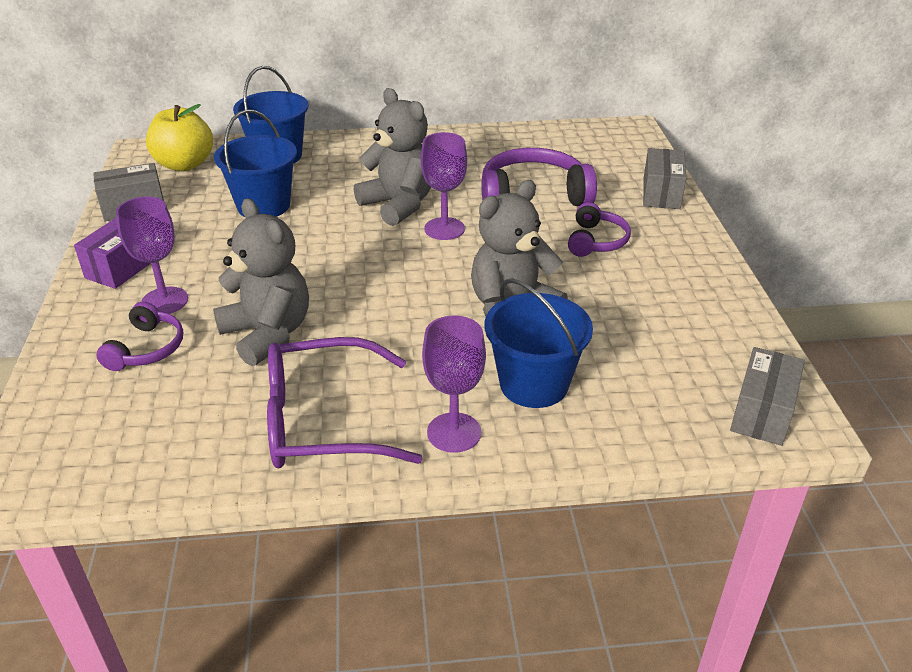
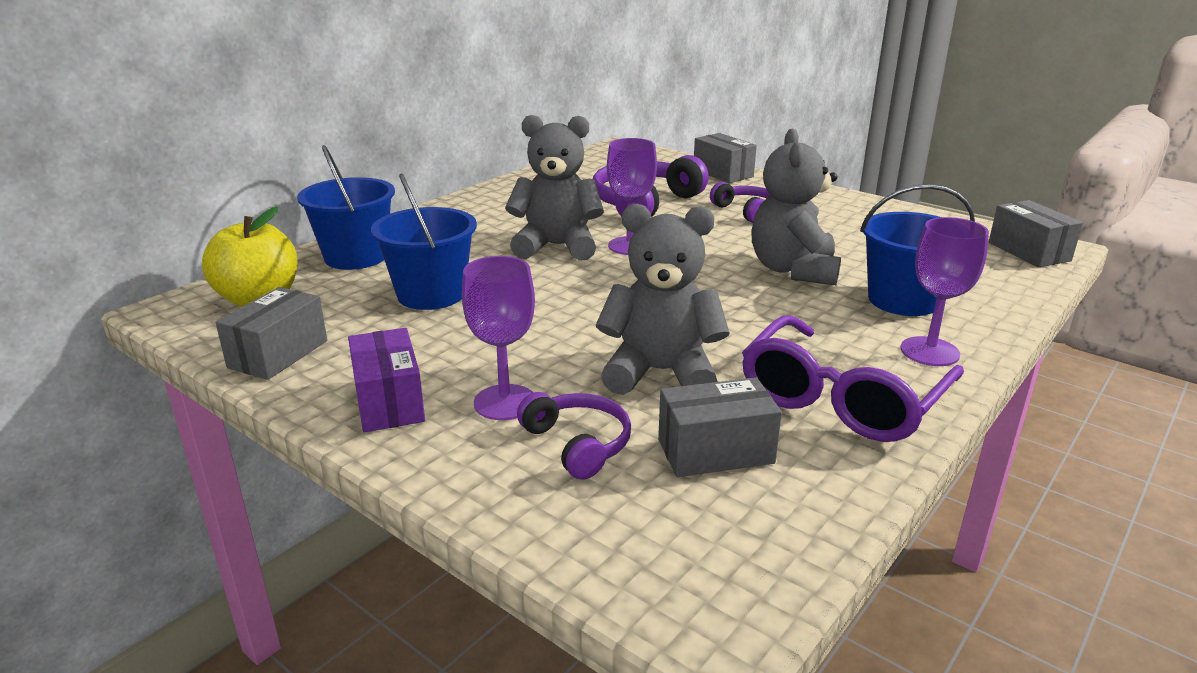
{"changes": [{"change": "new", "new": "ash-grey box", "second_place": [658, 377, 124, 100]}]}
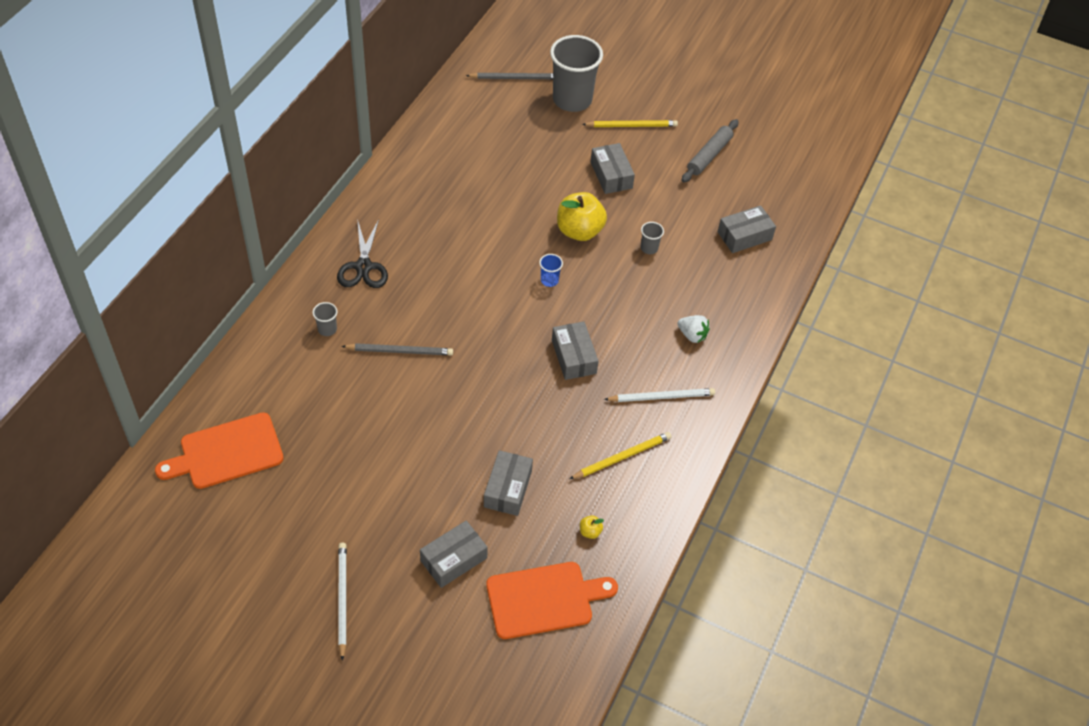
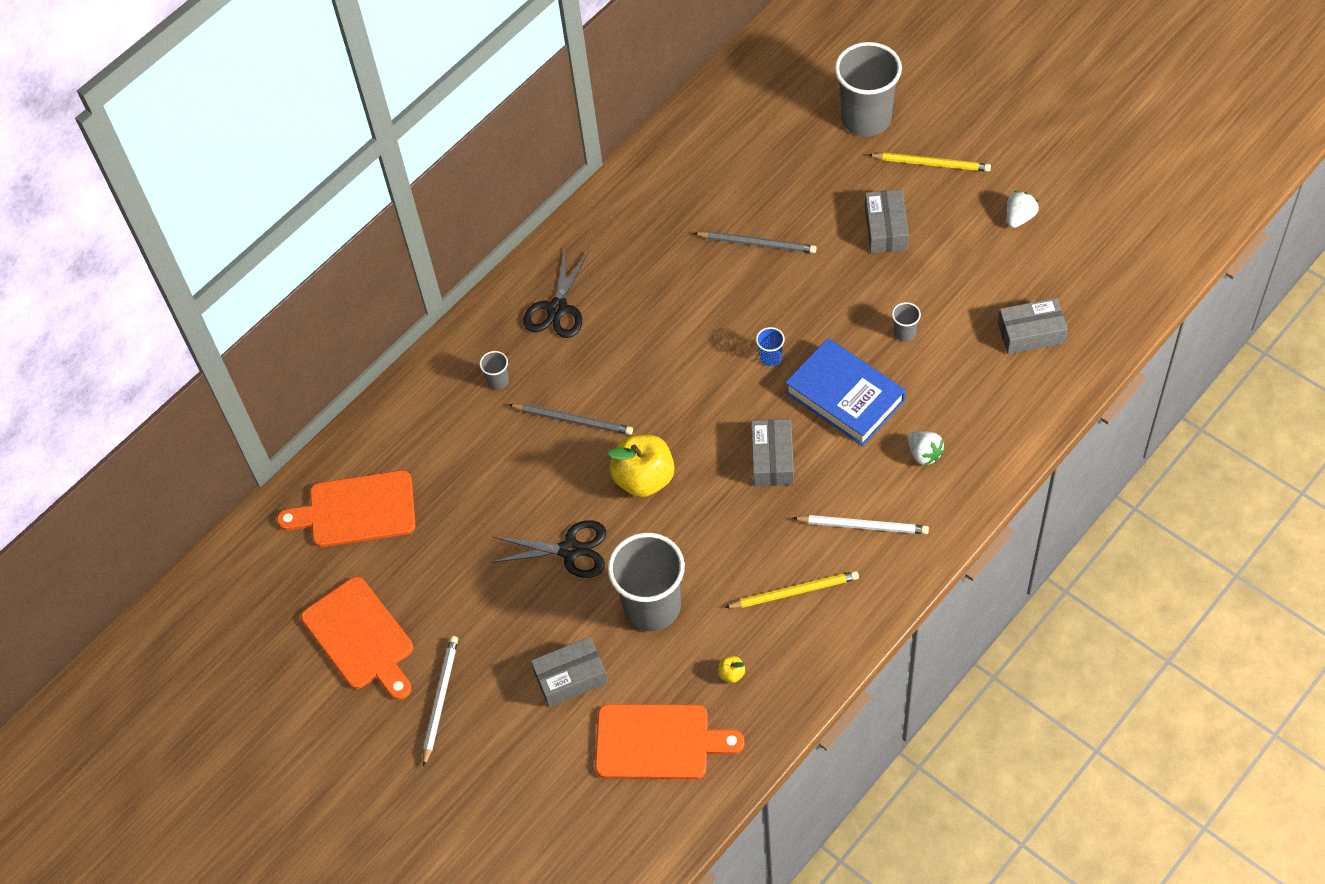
{"changes": [{"change": "new", "new": "orange-coloured chopping board", "second_place": [301, 577, 112, 123]}, {"change": "new", "new": "ebony shears", "second_place": [491, 520, 115, 58]}, {"change": "new", "new": "royal blue book", "second_place": [785, 338, 121, 108]}, {"change": "shifted", "old": "ash-grey pencil", "first_place": [466, 73, 87, 7], "second_place": [693, 231, 123, 22]}, {"change": "shifted", "old": "yellow toy apple", "first_place": [557, 192, 50, 49], "second_place": [607, 435, 68, 62]}, {"change": "swapped", "old": "ash-grey box", "new": "ash-grey beaker", "first_place": [484, 450, 49, 66], "second_place": [608, 533, 77, 98]}, {"change": "swapped", "old": "ash-grey dough roller", "new": "snow-white berry", "first_place": [682, 119, 57, 64], "second_place": [1007, 191, 32, 37]}]}
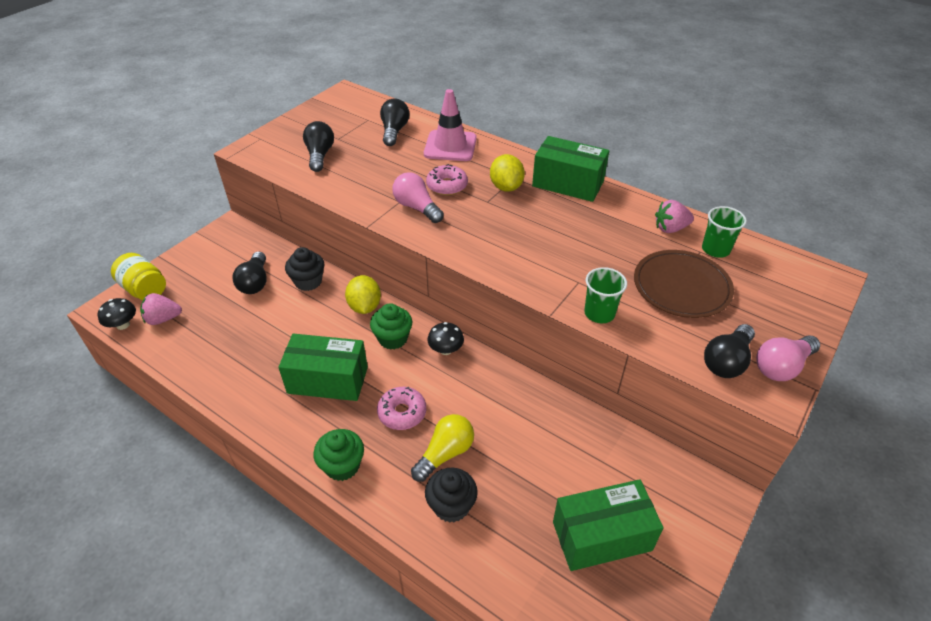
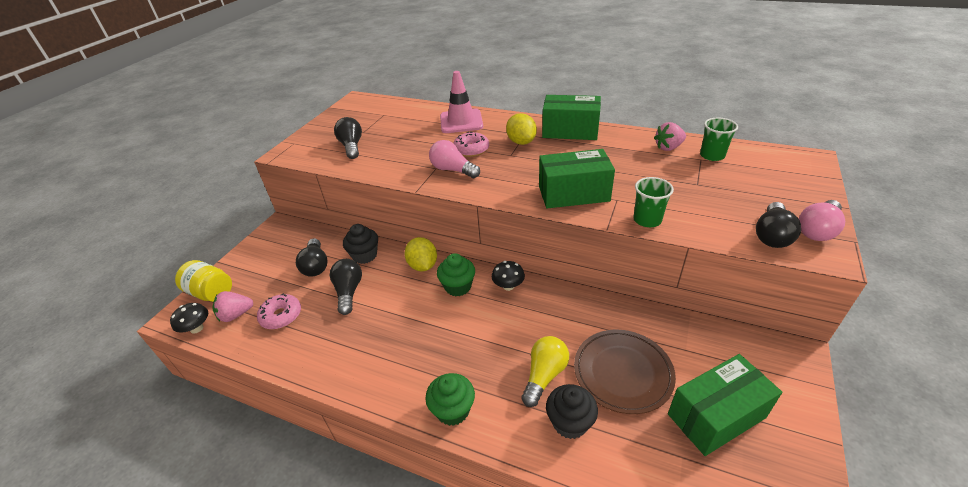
{"changes": [{"change": "shifted", "old": "green box", "first_place": [278, 334, 90, 67], "second_place": [539, 149, 76, 59]}, {"change": "shifted", "old": "pink donut", "first_place": [377, 387, 49, 43], "second_place": [257, 293, 44, 36]}, {"change": "shifted", "old": "ebony lightbulb", "first_place": [380, 98, 29, 48], "second_place": [330, 259, 32, 56]}, {"change": "shifted", "old": "russet dinner plate", "first_place": [634, 250, 100, 68], "second_place": [574, 330, 102, 84]}]}
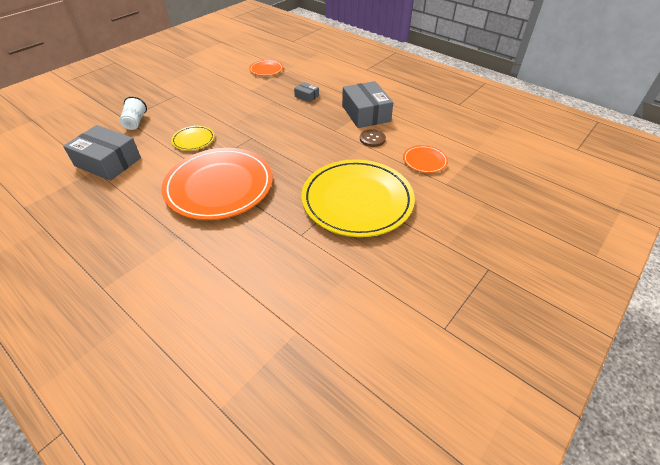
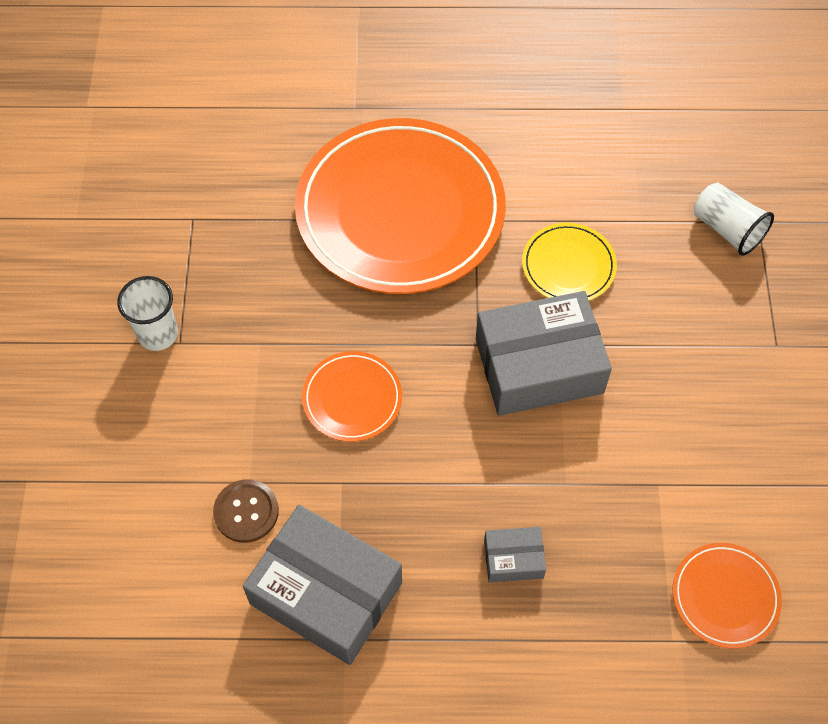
{"changes": [{"change": "shifted", "old": "ash-grey box", "first_place": [63, 125, 78, 56], "second_place": [476, 291, 136, 125]}, {"change": "shifted", "old": "orange-coloured dinner plate", "first_place": [403, 145, 45, 28], "second_place": [302, 351, 100, 91]}, {"change": "swapped", "old": "yellow dinner plate", "new": "snow-white beaker", "first_place": [301, 159, 114, 78], "second_place": [117, 276, 61, 75]}]}
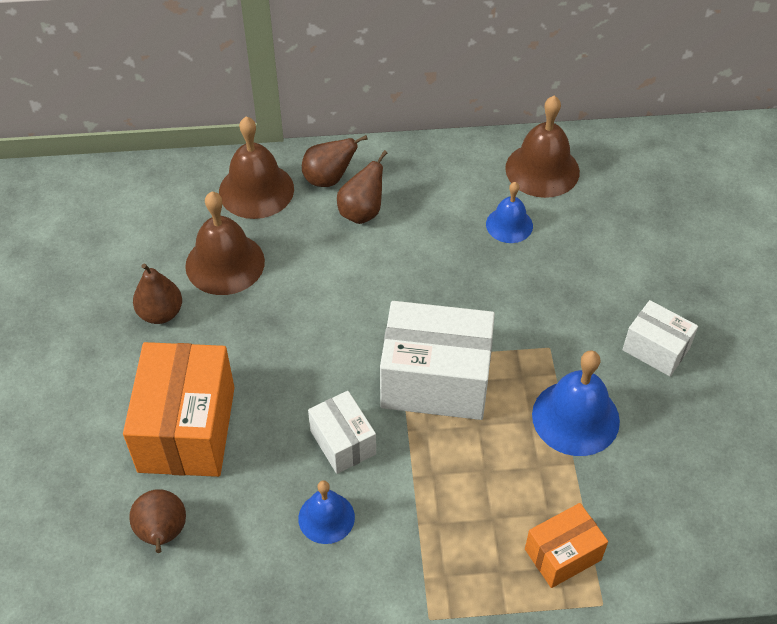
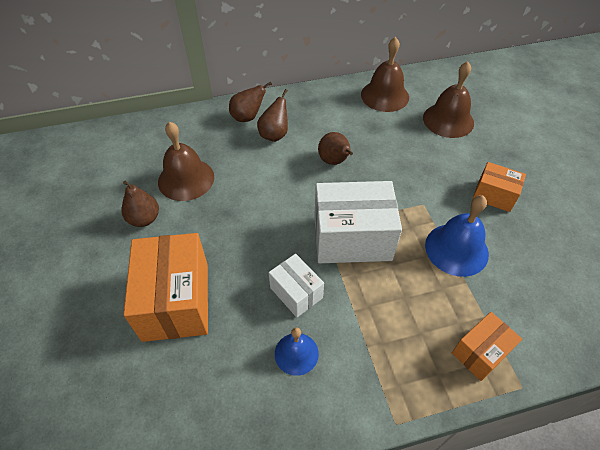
{"changes": [{"change": "gone", "old": "royal blue hand bell", "first_place": [486, 182, 47, 61]}, {"change": "shifted", "old": "russet toy pear", "first_place": [129, 489, 57, 64], "second_place": [318, 132, 35, 33]}, {"change": "shifted", "old": "russet hand bell", "first_place": [219, 116, 75, 103], "second_place": [423, 61, 51, 77]}, {"change": "repainted", "old": "snow-white box", "new": "orange-coloured box", "first_place": [622, 300, 76, 76], "second_place": [473, 162, 53, 50]}]}
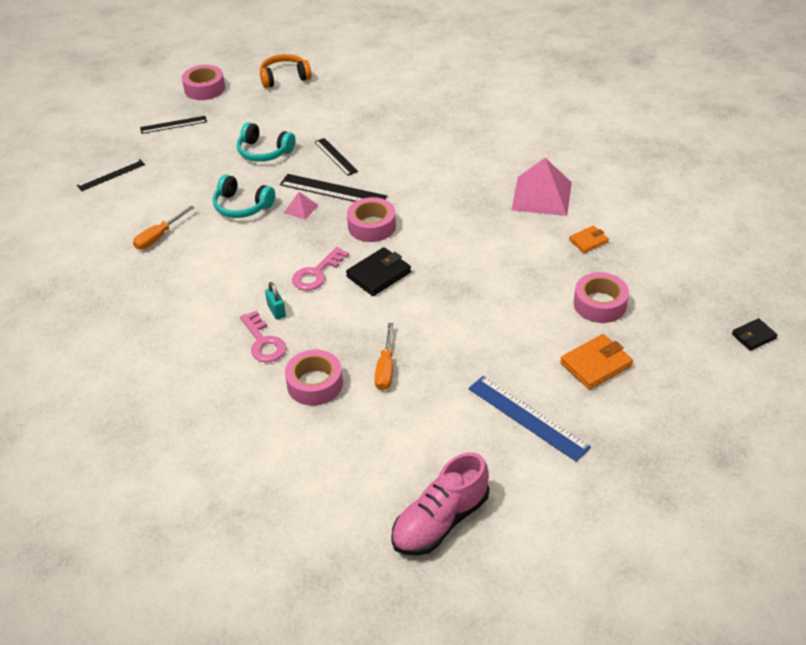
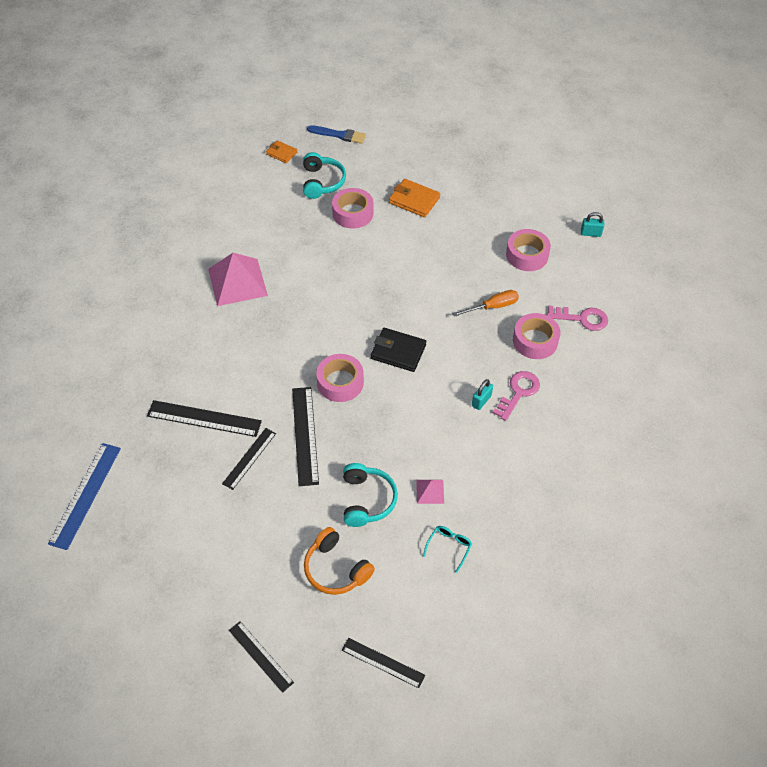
{"changes": [{"change": "new", "new": "ebony measuring stick", "second_place": [147, 400, 115, 37]}, {"change": "shifted", "old": "pink tape", "first_place": [182, 65, 43, 35], "second_place": [506, 229, 45, 42]}, {"change": "shifted", "old": "teal headphones", "first_place": [237, 122, 59, 40], "second_place": [303, 152, 43, 47]}, {"change": "shifted", "old": "orange-coloured headphones", "first_place": [260, 54, 52, 34], "second_place": [304, 527, 71, 68]}, {"change": "shifted", "old": "pink pyramid shape", "first_place": [284, 192, 34, 28], "second_place": [416, 480, 28, 24]}, {"change": "shifted", "old": "pink door key", "first_place": [292, 247, 57, 44], "second_place": [547, 306, 61, 25]}, {"change": "shifted", "old": "royal blue measuring stick", "first_place": [468, 376, 123, 86], "second_place": [48, 443, 73, 107]}, {"change": "shifted", "old": "orange-coloured billfold", "first_place": [569, 226, 40, 27], "second_place": [266, 140, 31, 23]}, {"change": "swapped", "old": "orange-coloured flat screwdriver", "new": "teal eyeglasses", "first_place": [133, 205, 62, 45], "second_place": [423, 526, 49, 47]}, {"change": "swapped", "old": "pink sneaker", "new": "teal lock", "first_place": [391, 452, 98, 104], "second_place": [581, 212, 23, 25]}, {"change": "swapped", "old": "ebony billfold", "new": "royal blue brush", "first_place": [732, 318, 46, 33], "second_place": [307, 125, 59, 19]}]}
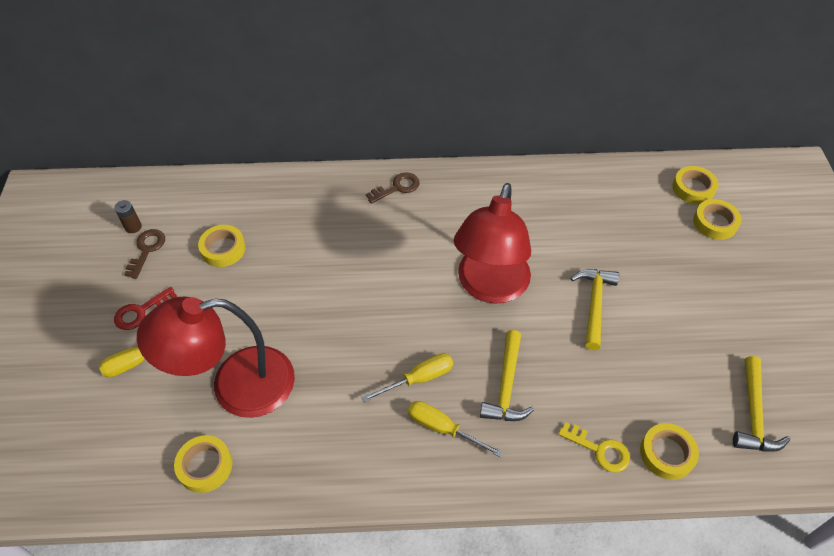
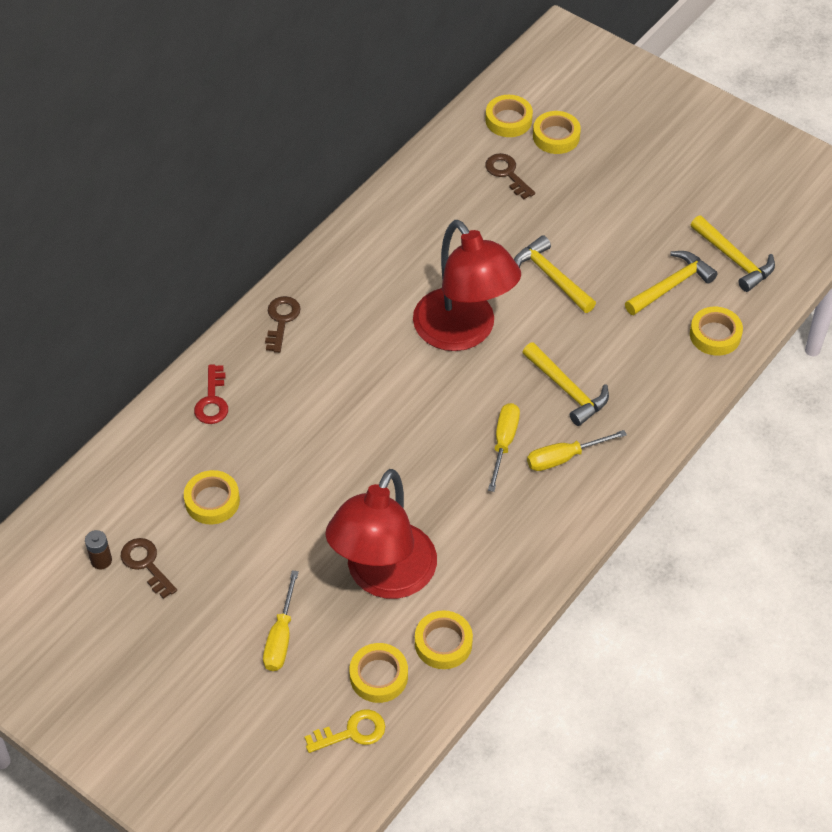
{"changes": [{"change": "new", "new": "yellow tape", "second_place": [349, 643, 59, 60]}, {"change": "new", "new": "russet door key", "second_place": [485, 153, 50, 46]}, {"change": "new", "new": "yellow carpenter's hammer", "second_place": [625, 251, 93, 64]}, {"change": "shifted", "old": "crimson door key", "first_place": [114, 287, 63, 43], "second_place": [194, 364, 34, 60]}, {"change": "shifted", "old": "yellow door key", "first_place": [558, 422, 72, 51], "second_place": [305, 709, 80, 44]}]}
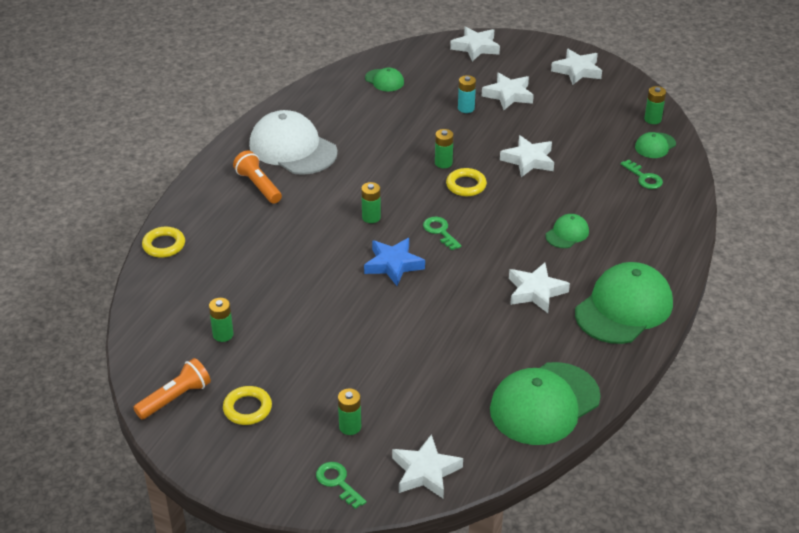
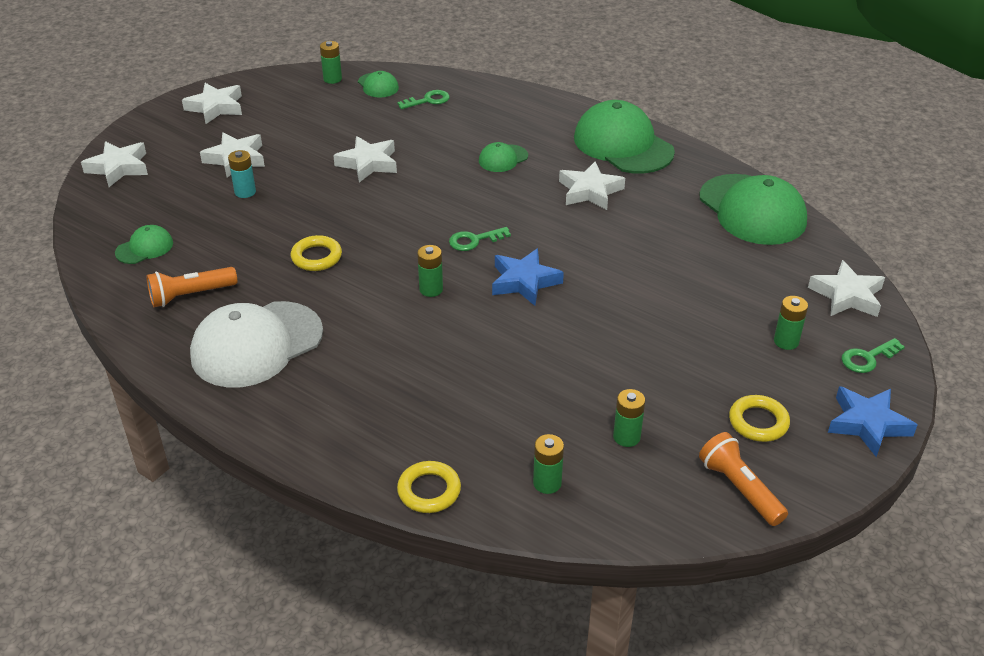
{"changes": [{"change": "new", "new": "royal blue star shape", "second_place": [828, 386, 89, 71]}, {"change": "shifted", "old": "orange-coloured torch", "first_place": [233, 150, 49, 54], "second_place": [147, 267, 91, 40]}, {"change": "shifted", "old": "green AA battery", "first_place": [435, 129, 19, 39], "second_place": [533, 434, 31, 60]}, {"change": "shifted", "old": "yellow ring", "first_place": [446, 168, 41, 28], "second_place": [291, 235, 51, 36]}, {"change": "rotated", "old": "green cap", "first_place": [546, 214, 43, 34], "second_place": [479, 142, 49, 30], "degrees": -90}]}
